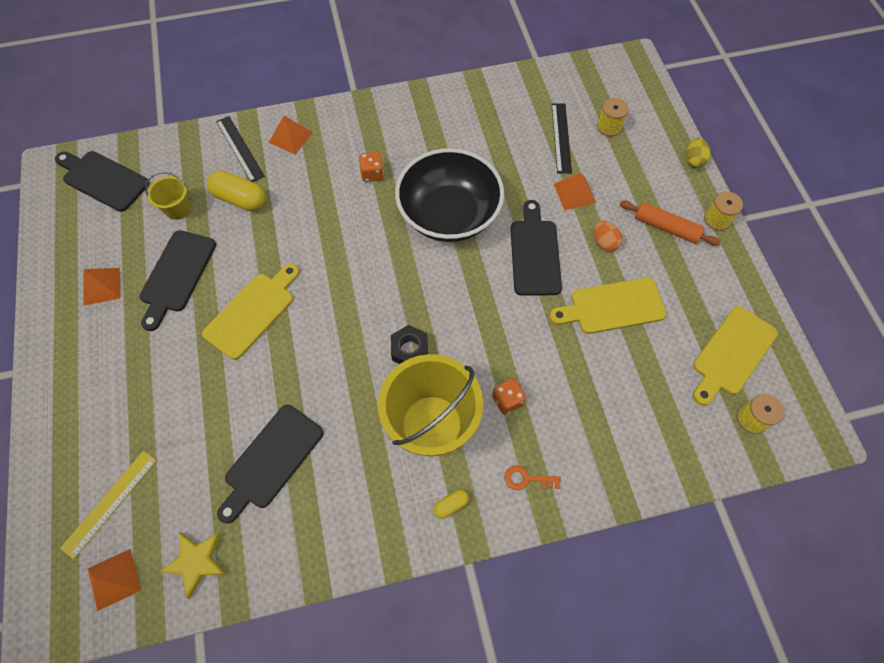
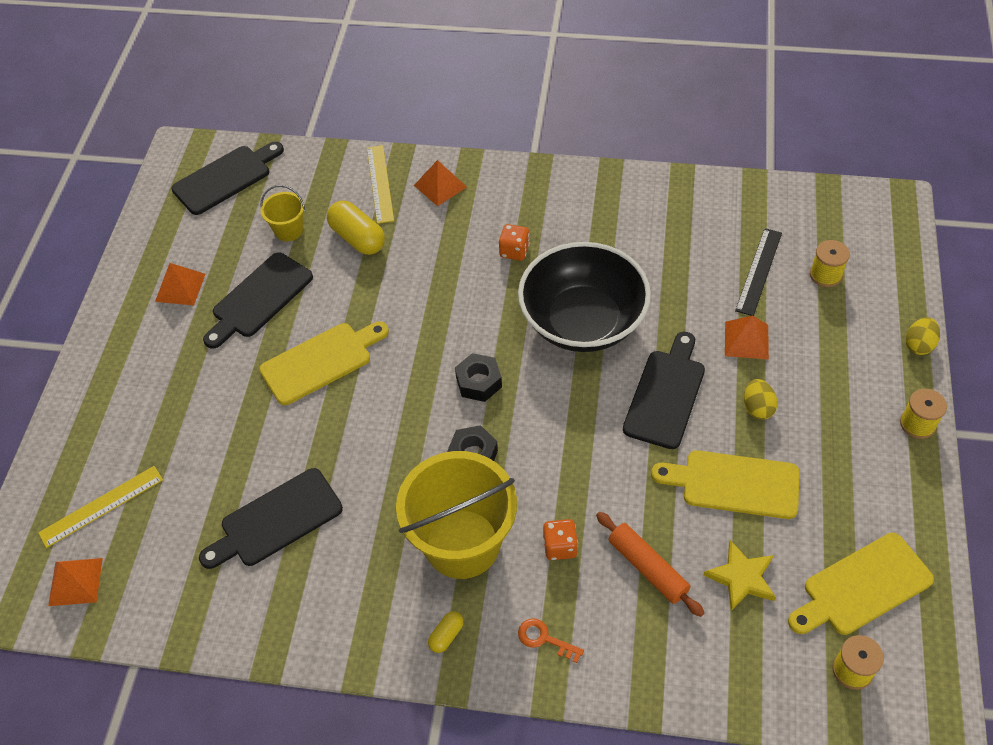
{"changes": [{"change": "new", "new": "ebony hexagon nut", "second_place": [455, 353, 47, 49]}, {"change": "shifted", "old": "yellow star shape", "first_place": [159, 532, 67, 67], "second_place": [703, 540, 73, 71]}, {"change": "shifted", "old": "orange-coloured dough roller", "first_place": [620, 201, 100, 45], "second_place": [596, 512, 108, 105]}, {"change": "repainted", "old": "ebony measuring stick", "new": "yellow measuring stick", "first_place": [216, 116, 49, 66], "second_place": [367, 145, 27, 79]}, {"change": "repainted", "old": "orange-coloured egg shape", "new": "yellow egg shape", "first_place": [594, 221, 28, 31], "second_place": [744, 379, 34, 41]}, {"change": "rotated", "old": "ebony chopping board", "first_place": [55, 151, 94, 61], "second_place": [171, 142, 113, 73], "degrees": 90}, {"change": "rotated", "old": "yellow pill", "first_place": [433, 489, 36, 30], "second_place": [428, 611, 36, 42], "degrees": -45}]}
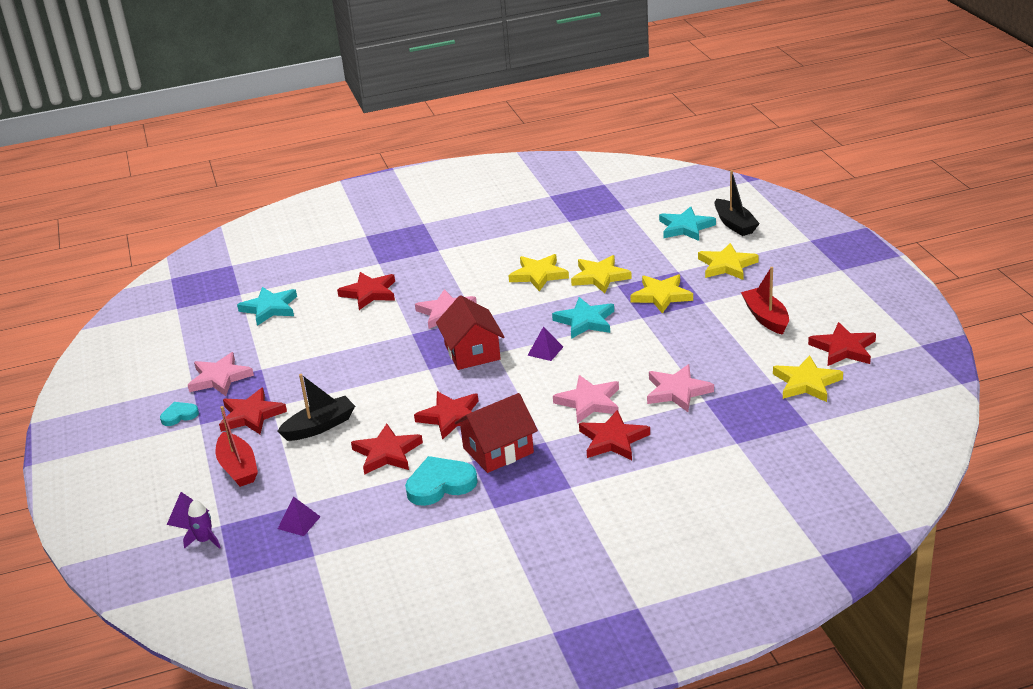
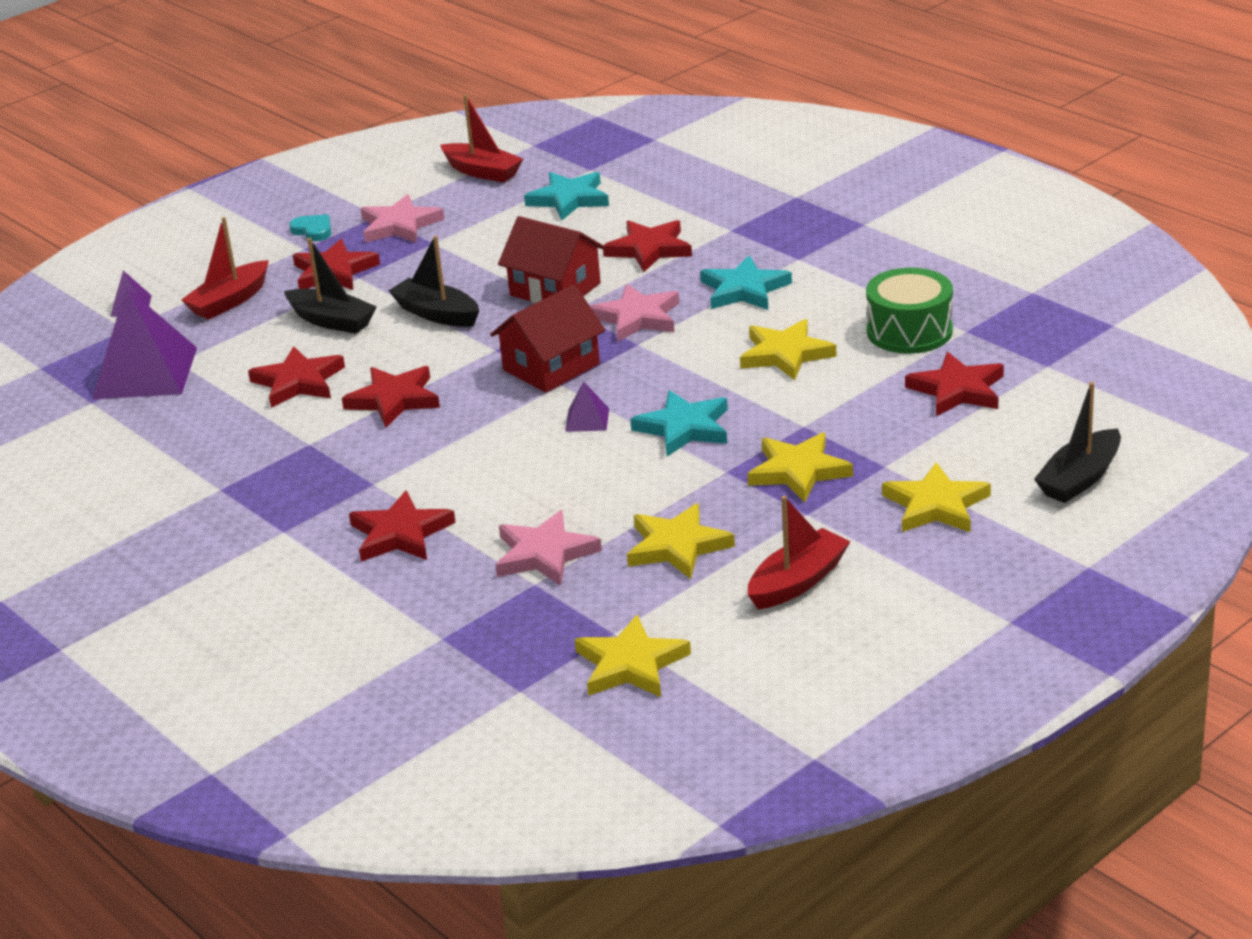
{"changes": [{"change": "gone", "old": "royal purple rocket", "first_place": [183, 500, 38, 49]}, {"change": "gone", "old": "teal love heart", "first_place": [405, 456, 73, 50]}, {"change": "gone", "old": "pink star shape", "first_place": [553, 375, 66, 48]}, {"change": "new", "new": "ebony toy boat", "second_place": [389, 236, 90, 91]}, {"change": "new", "new": "crimson toy boat", "second_place": [440, 94, 83, 89]}, {"change": "new", "new": "green toy drum", "second_place": [866, 268, 87, 86]}, {"change": "shifted", "old": "crimson toy house", "first_place": [454, 393, 84, 80], "second_place": [498, 216, 108, 87]}, {"change": "shifted", "old": "yellow star shape", "first_place": [571, 255, 61, 38], "second_place": [627, 503, 108, 76]}, {"change": "shifted", "old": "teal star shape", "first_place": [659, 206, 57, 35], "second_place": [700, 255, 92, 55]}, {"change": "shifted", "old": "crimson star shape", "first_place": [808, 322, 68, 44], "second_place": [905, 352, 99, 64]}, {"change": "scaled", "old": "royal purple pyramid shape", "first_place": [278, 496, 43, 40], "second_place": [92, 287, 105, 112], "factor": 2.3}]}
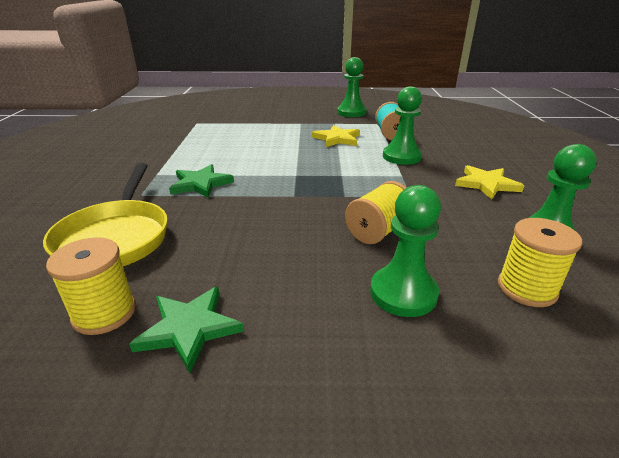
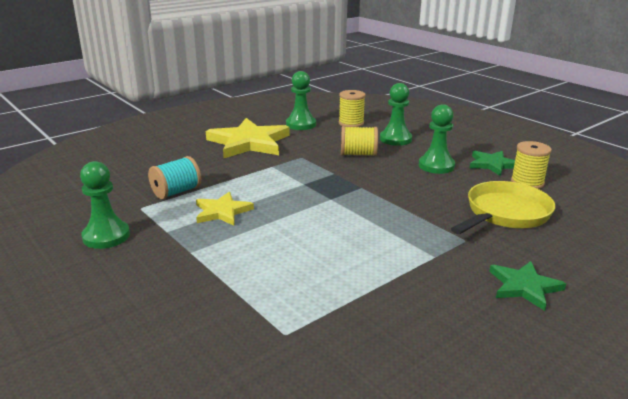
{"changes": [{"change": "shifted", "old": "green star shape", "first_place": [169, 164, 65, 34], "second_place": [489, 261, 77, 50]}, {"change": "shifted", "old": "green game pawn", "first_place": [383, 86, 39, 79], "second_place": [419, 104, 36, 70]}, {"change": "scaled", "old": "yellow star shape", "first_place": [455, 165, 69, 35], "second_place": [206, 118, 84, 40], "factor": 1.81}]}
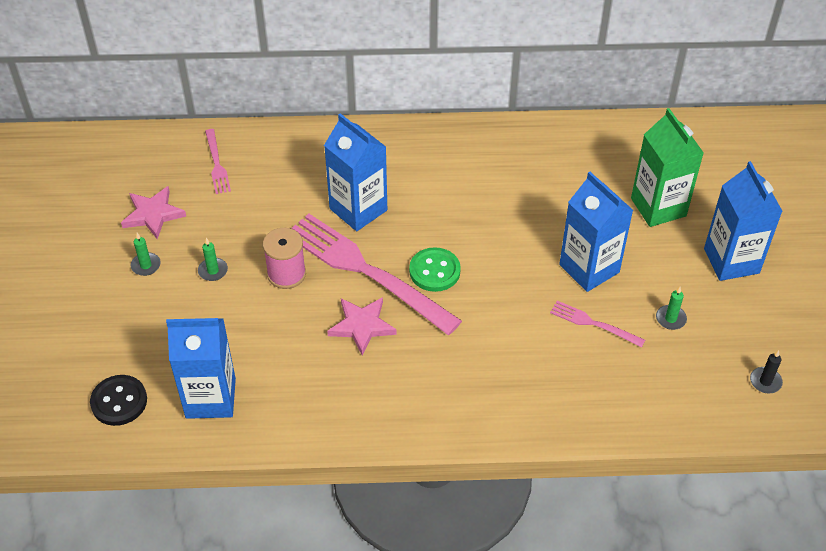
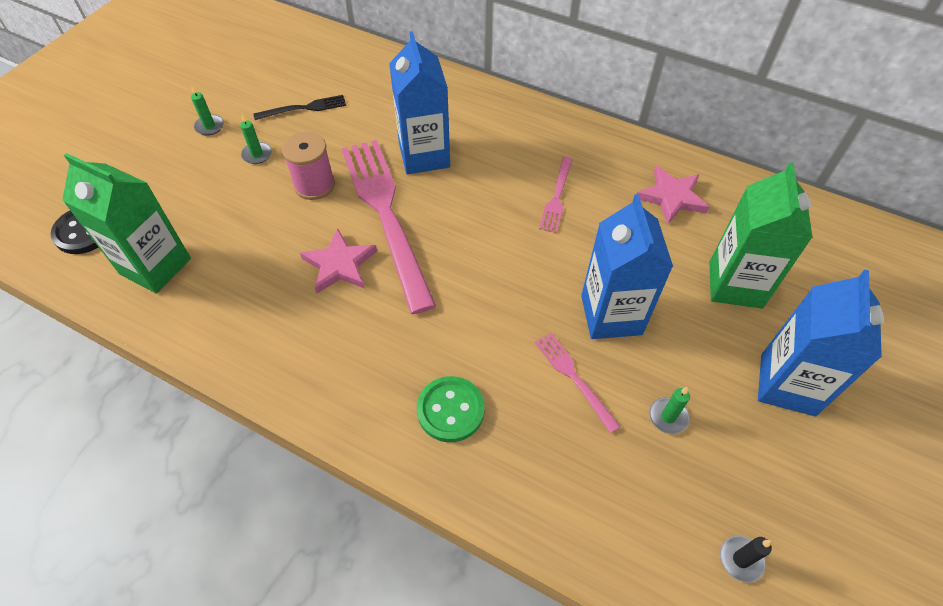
{"changes": [{"change": "new", "new": "ebony fork", "second_place": [254, 95, 92, 25]}, {"change": "shifted", "old": "pink star shape", "first_place": [121, 186, 65, 53], "second_place": [637, 166, 72, 58]}, {"change": "shifted", "old": "pink fork", "first_place": [205, 129, 26, 65], "second_place": [539, 157, 34, 76]}, {"change": "shifted", "old": "green shirt button", "first_place": [409, 247, 52, 45], "second_place": [417, 376, 68, 66]}, {"change": "repainted", "old": "royal blue carton", "new": "green carton", "first_place": [166, 318, 70, 101], "second_place": [62, 153, 129, 141]}]}
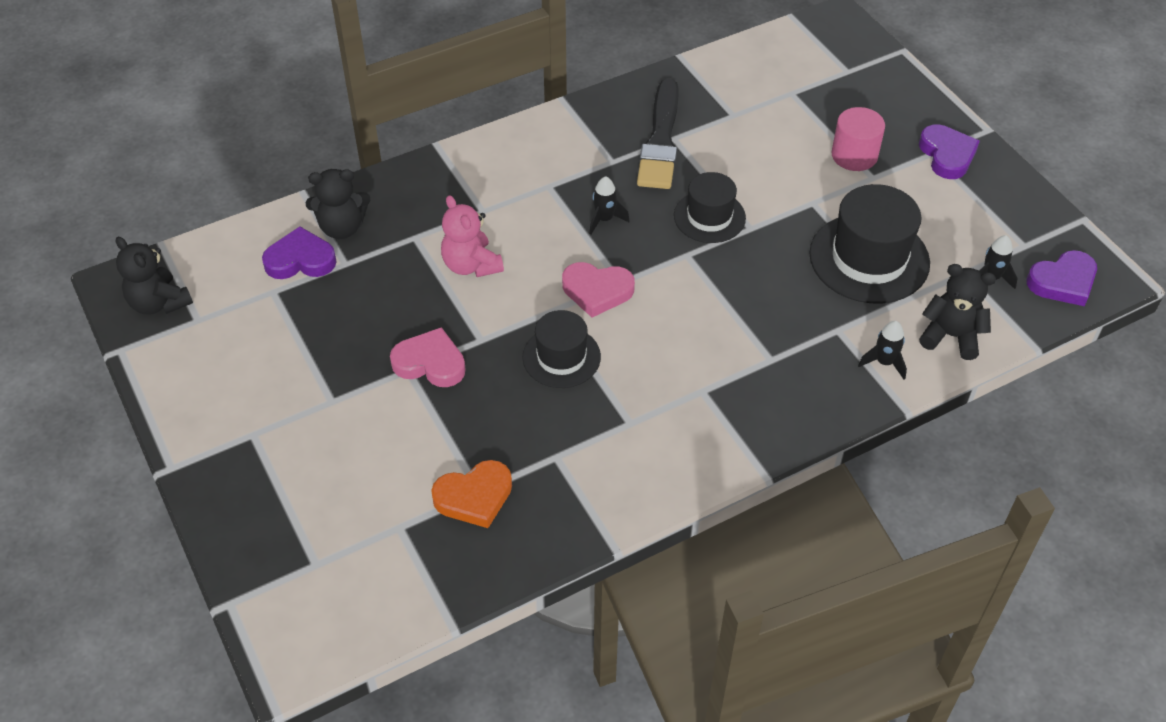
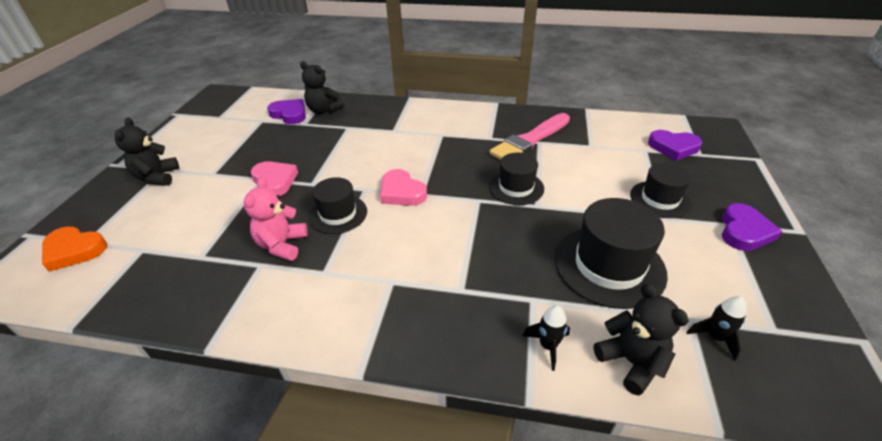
{"changes": [{"change": "gone", "old": "ebony rocket", "first_place": [589, 176, 41, 59]}, {"change": "shifted", "old": "ebony stuffed bear", "first_place": [115, 237, 78, 78], "second_place": [115, 118, 64, 68]}, {"change": "shifted", "old": "orange-coloured love heart", "first_place": [431, 460, 81, 68], "second_place": [42, 227, 65, 45]}, {"change": "shifted", "old": "pink stuffed bear", "first_place": [441, 195, 63, 82], "second_place": [244, 177, 64, 84]}, {"change": "shifted", "old": "royal purple love heart", "first_place": [1026, 250, 71, 56], "second_place": [648, 130, 54, 30]}, {"change": "swapped", "old": "pink cylinder", "new": "ebony top hat", "first_place": [831, 107, 54, 64], "second_place": [630, 163, 62, 55]}, {"change": "repainted", "old": "ebony brush", "new": "pink brush", "first_place": [637, 79, 42, 110], "second_place": [490, 113, 80, 47]}]}
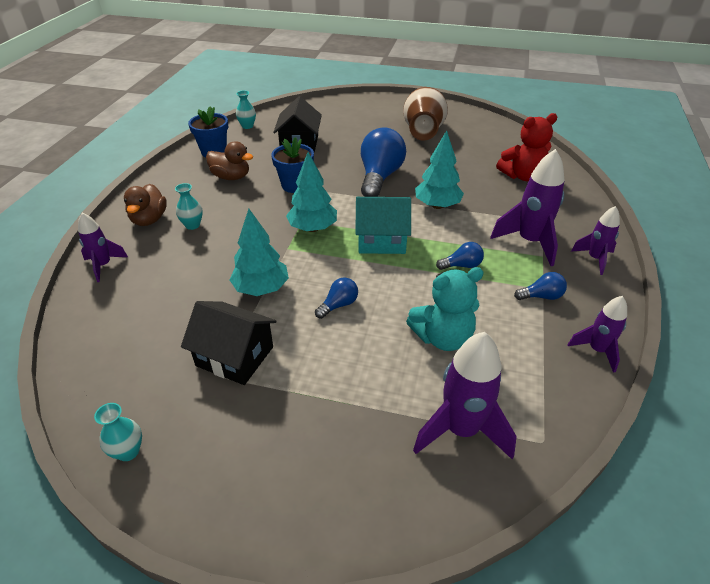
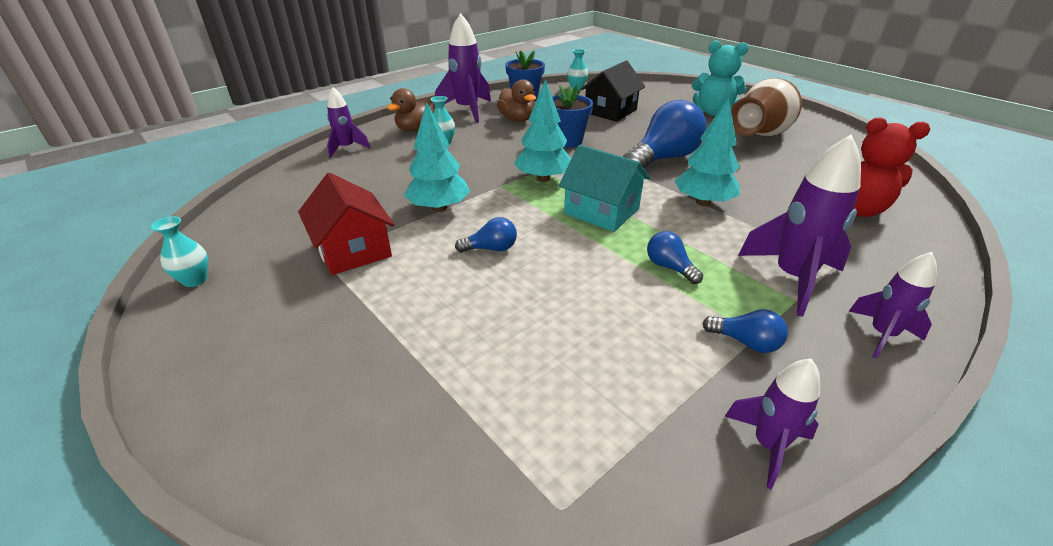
{"changes": [{"change": "shifted", "old": "teal stuffed bear", "first_place": [406, 267, 78, 84], "second_place": [692, 40, 57, 76]}, {"change": "shifted", "old": "royal purple rocket", "first_place": [413, 332, 104, 127], "second_place": [435, 13, 56, 110]}, {"change": "repainted", "old": "ebony toy house", "new": "crimson toy house", "first_place": [181, 301, 96, 84], "second_place": [298, 173, 97, 102]}, {"change": "rotated", "old": "royal blue lightbulb", "first_place": [436, 242, 48, 28], "second_place": [647, 231, 56, 53], "degrees": -150}]}
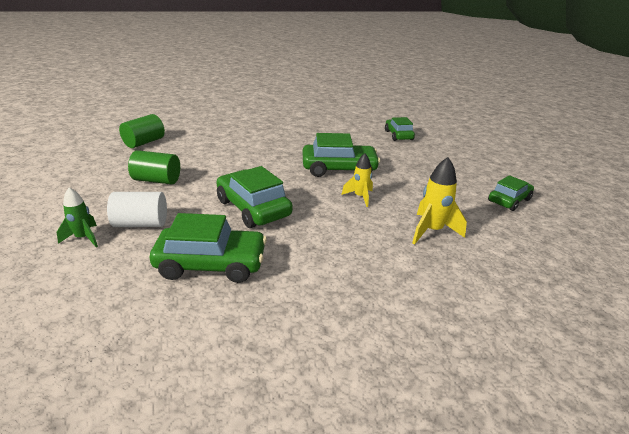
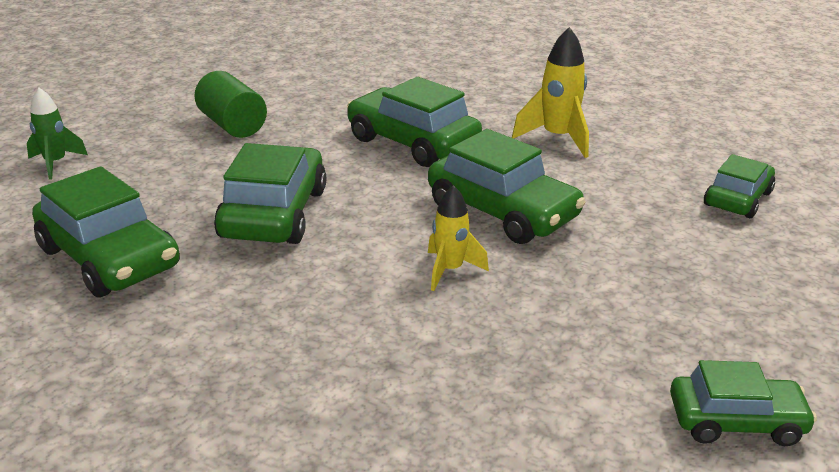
{"changes": [{"change": "gone", "old": "snow-white cylinder", "first_place": [107, 192, 60, 35]}, {"change": "gone", "old": "green cylinder", "first_place": [119, 114, 46, 34]}, {"change": "new", "new": "green toy car", "second_place": [347, 77, 135, 90]}, {"change": "shifted", "old": "yellow rocket", "first_place": [412, 157, 55, 88], "second_place": [512, 27, 77, 131]}]}
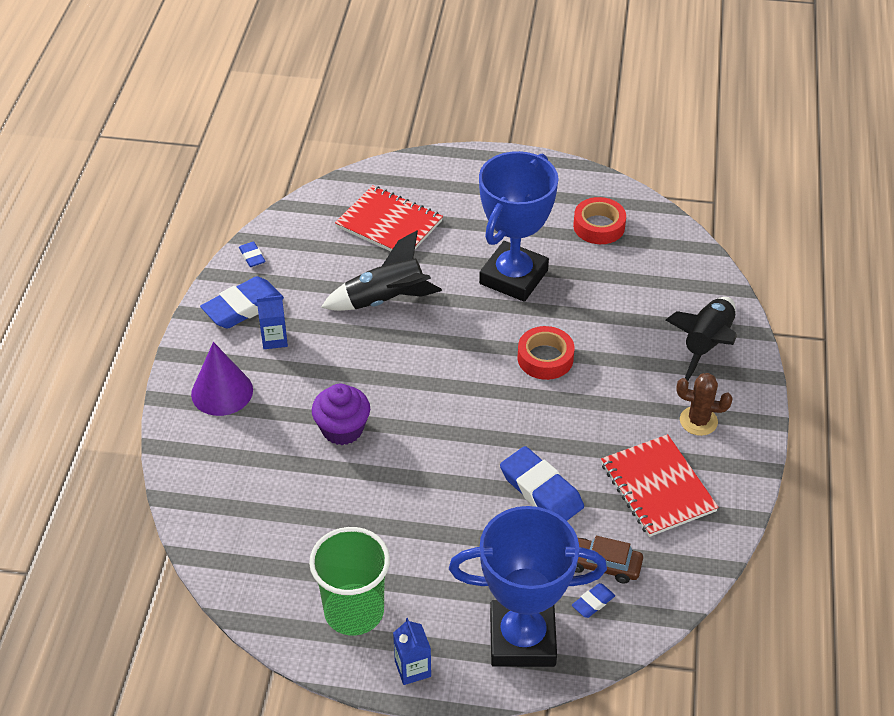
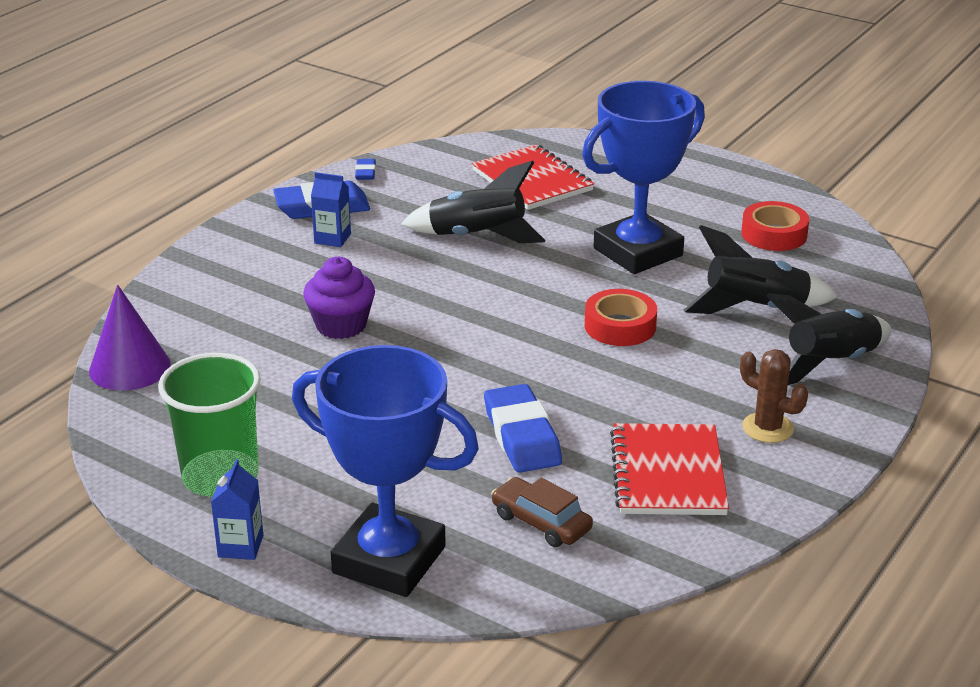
{"changes": [{"change": "gone", "old": "royal blue gum eraser", "first_place": [572, 583, 43, 35]}, {"change": "new", "new": "ebony rocket", "second_place": [684, 225, 154, 89]}, {"change": "shifted", "old": "royal purple solid cone", "first_place": [191, 342, 62, 74], "second_place": [89, 285, 82, 106]}]}
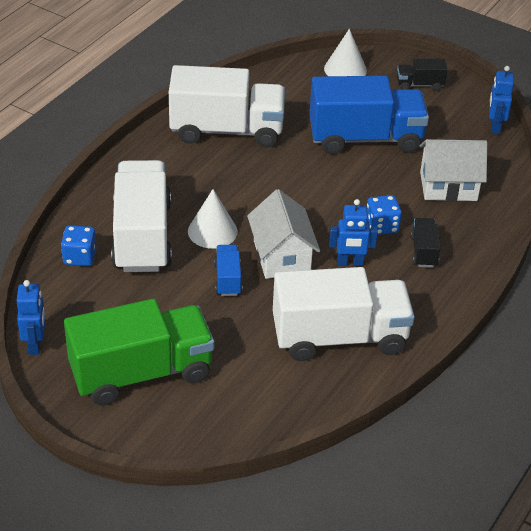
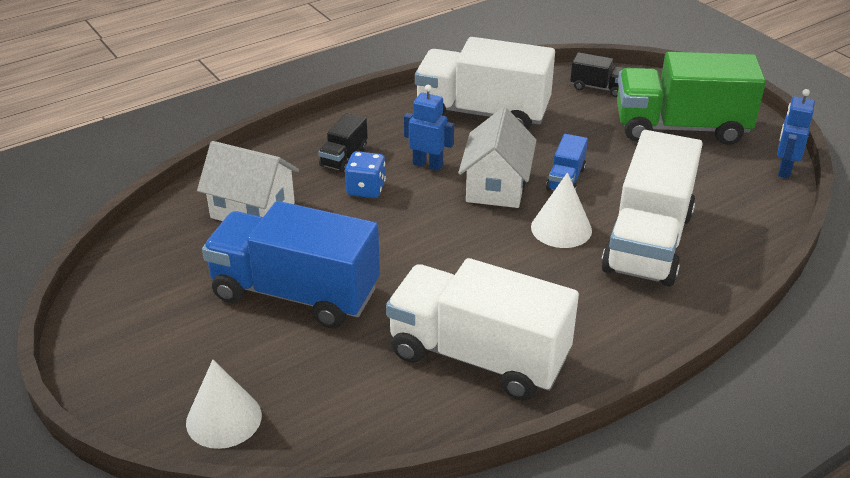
{"changes": [{"change": "gone", "old": "royal blue die", "first_place": [61, 225, 35, 41]}, {"change": "gone", "old": "royal blue toy robot", "first_place": [489, 66, 25, 68]}, {"change": "shifted", "old": "ebony toy truck", "first_place": [397, 59, 50, 32], "second_place": [570, 52, 54, 45]}]}
